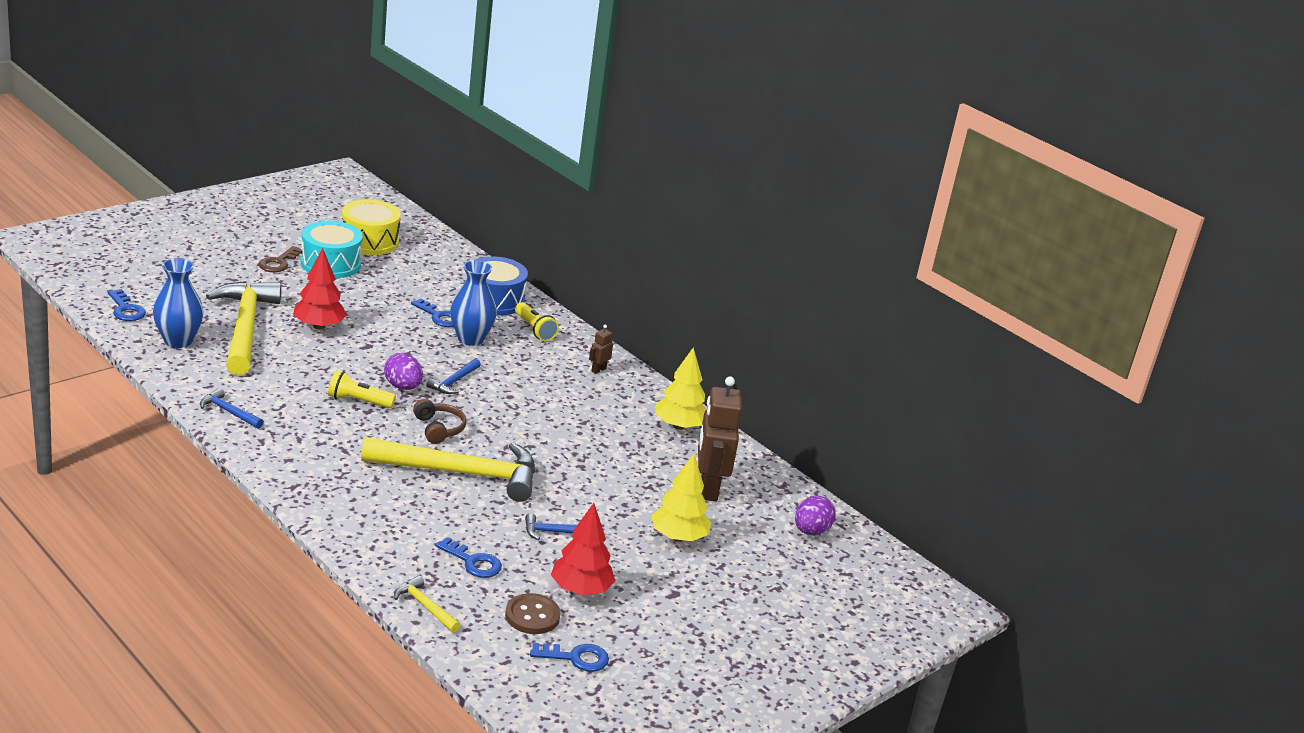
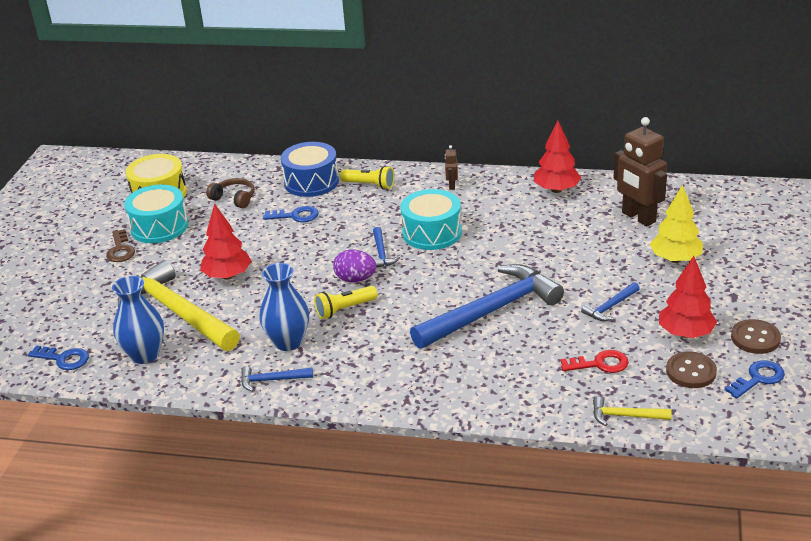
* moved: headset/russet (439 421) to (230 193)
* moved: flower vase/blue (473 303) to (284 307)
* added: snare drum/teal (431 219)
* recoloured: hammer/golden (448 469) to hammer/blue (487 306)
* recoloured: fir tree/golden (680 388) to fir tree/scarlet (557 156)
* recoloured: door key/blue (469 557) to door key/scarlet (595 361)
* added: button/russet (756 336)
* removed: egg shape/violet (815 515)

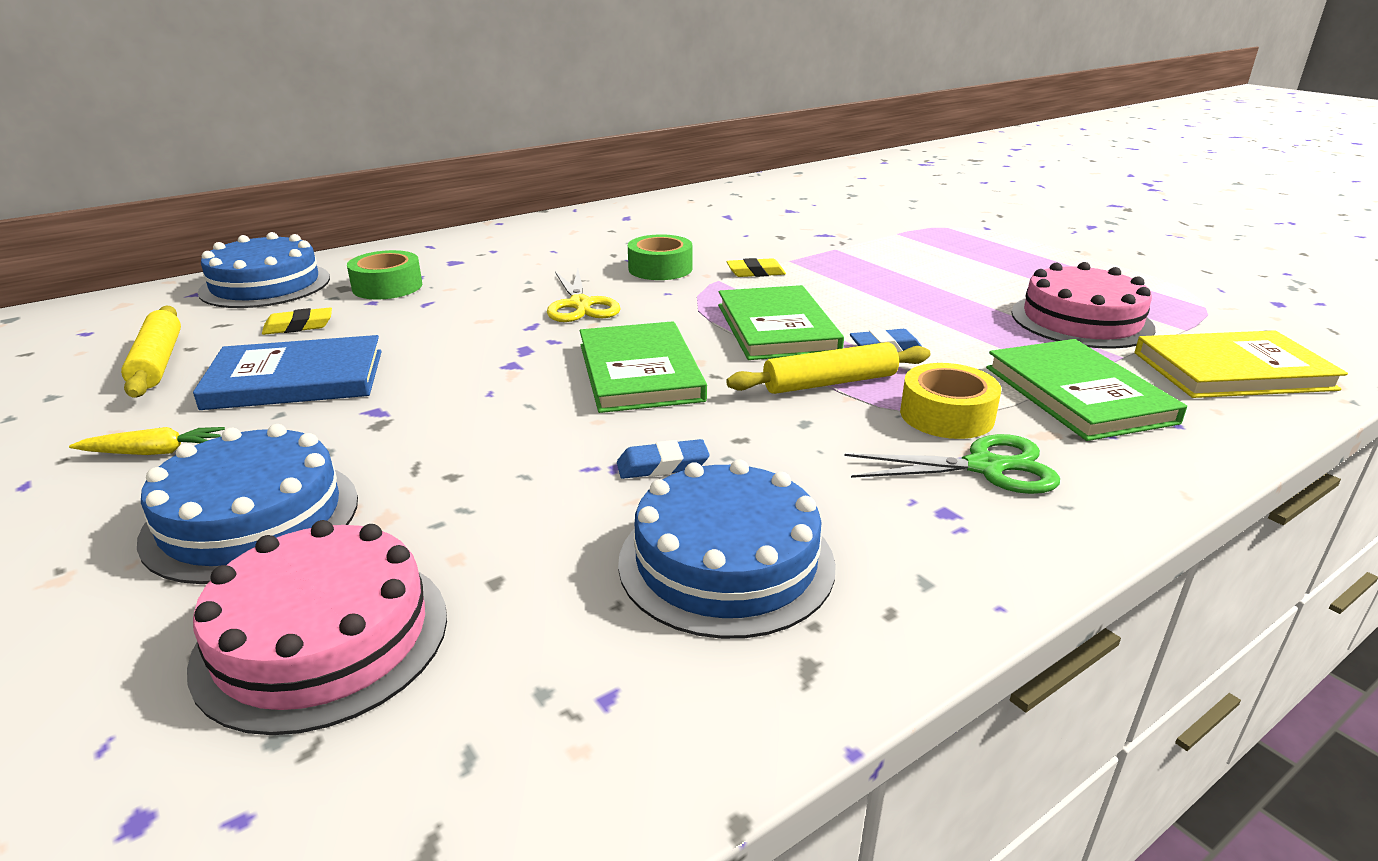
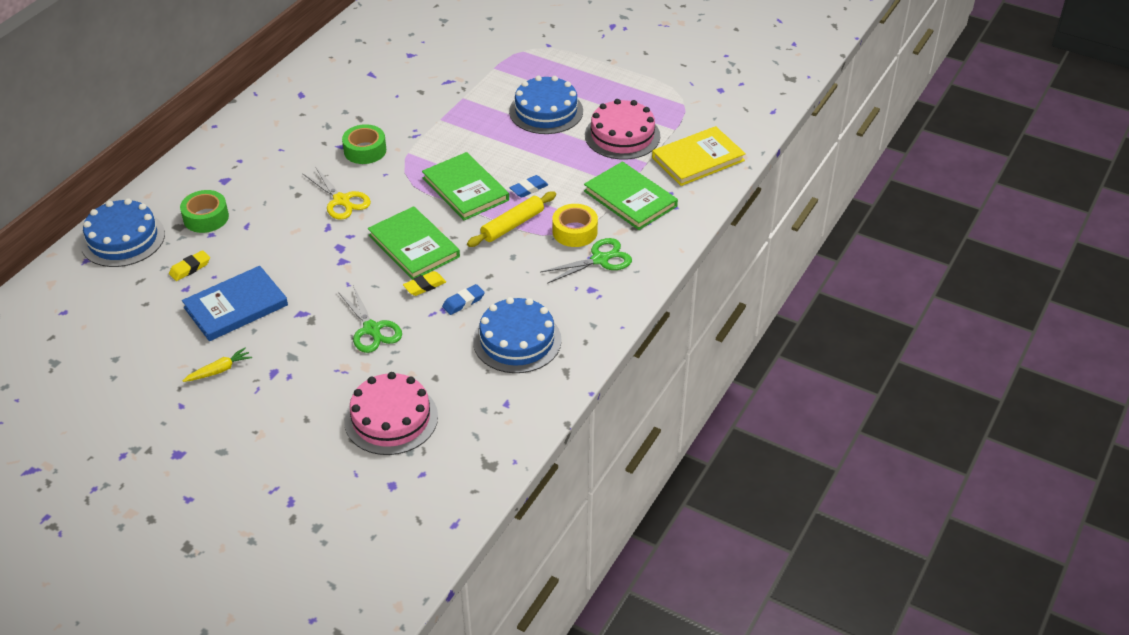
* added: shears/leaf-green (370 319)
* moved: pencil eraser/golden (756 267) to (424 283)
* moved: cake/blue (247 504) to (546 105)
* removed: pastry roller/golden (151 352)

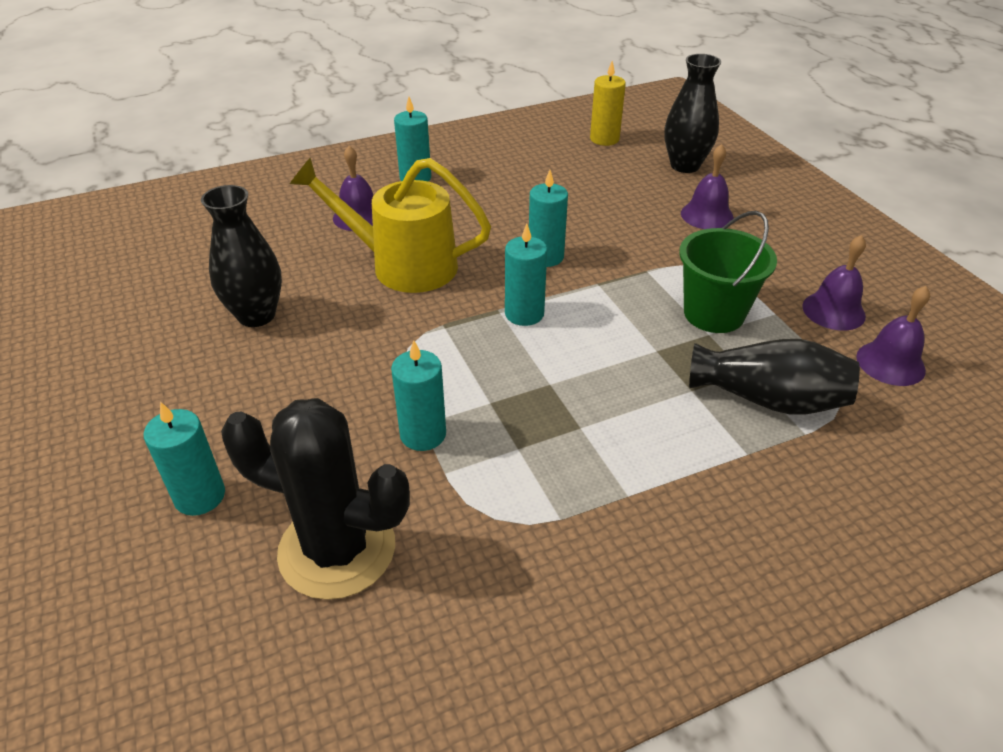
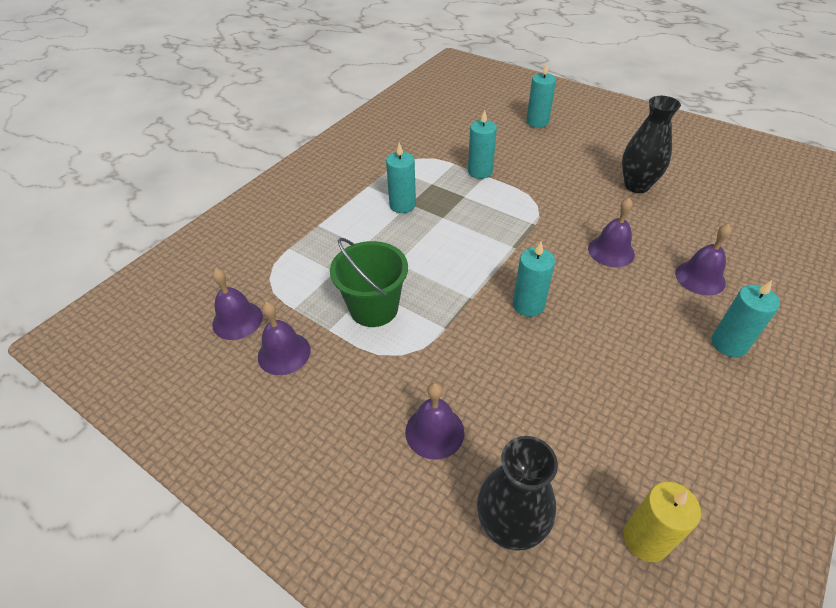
* moved: pillar candle/teal (526 274) to (401 177)
* replaced: watering pot/golden (390 225) to hand bell/violet (611 232)
* removed: saguaro cactus/black (315 499)
* removed: flower vase/black (774 377)

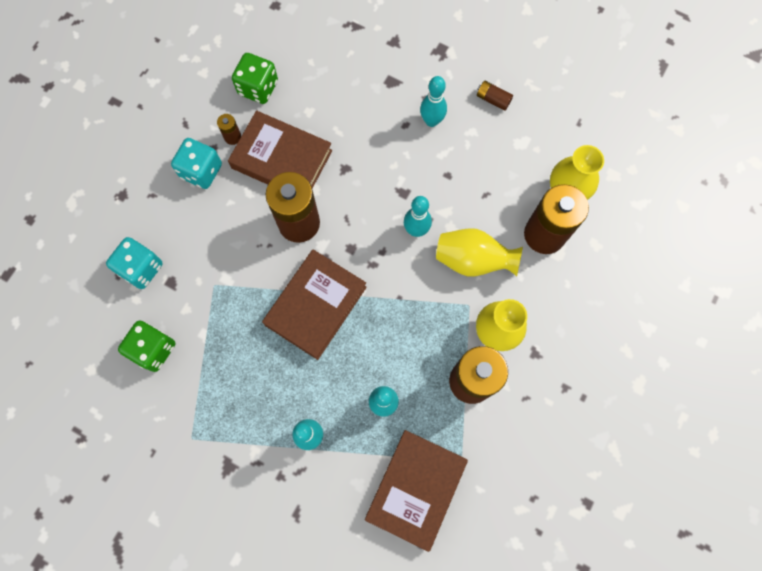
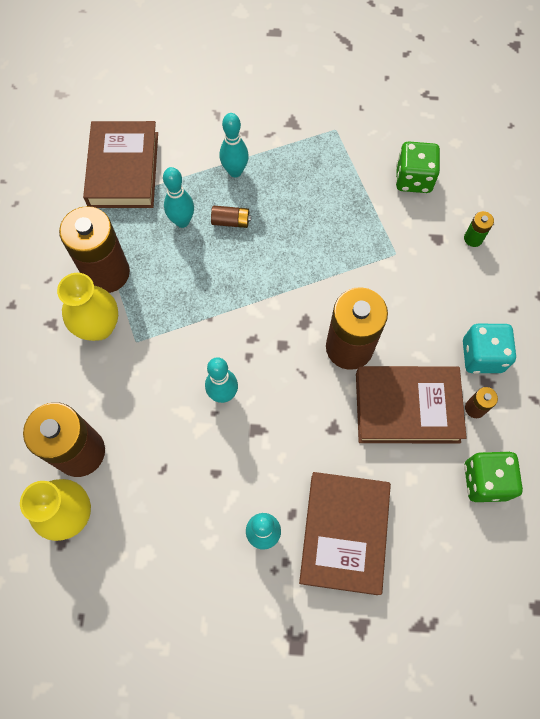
* moved: battery/russet (495 96) to (231 217)
* moved: hardback/russet (314 305) to (345 533)
* replaced: die/teal (134 263) to battery/leaf-green (479 229)
* removed: flower vase/golden (479 252)

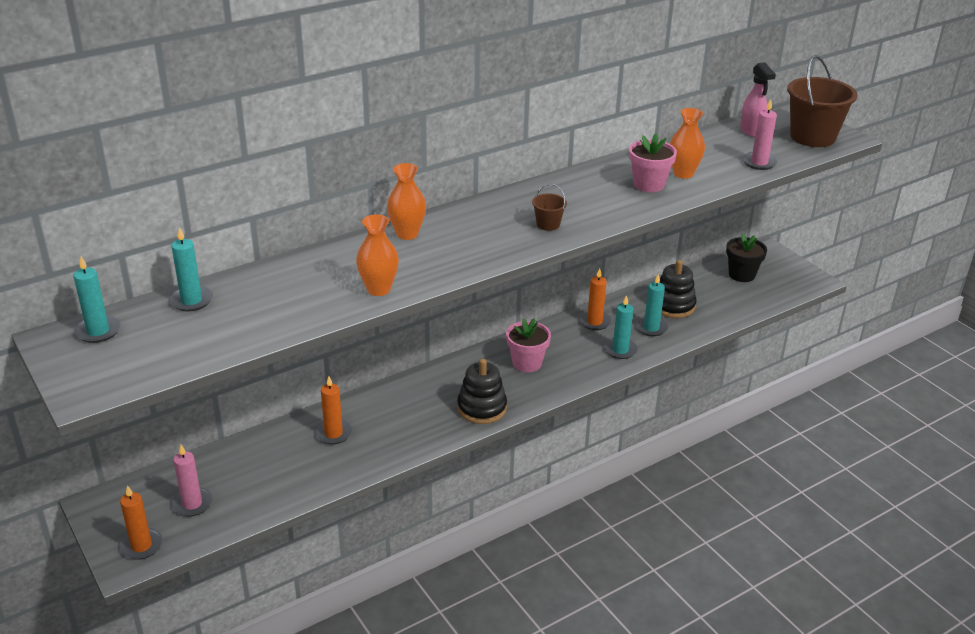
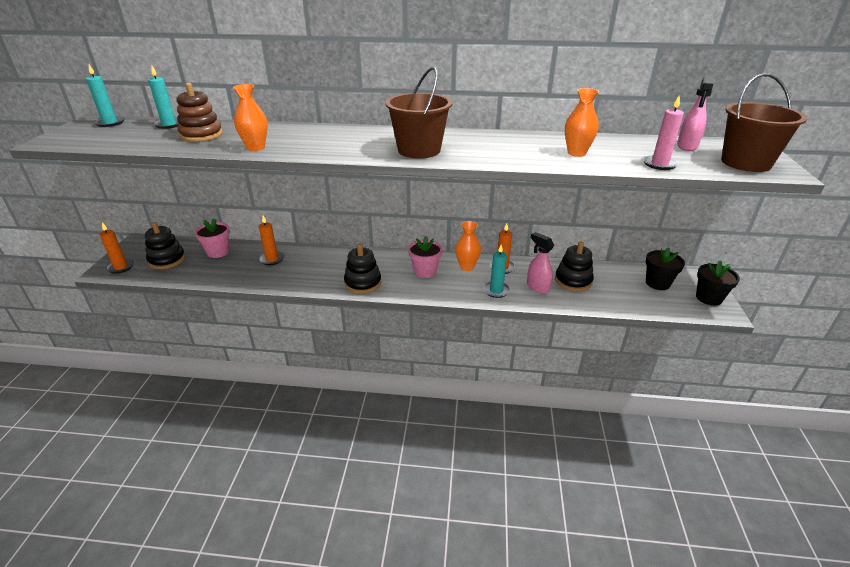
* replaced: pillar candle/pink (191 481) to ring stacker/black (165 245)
* added: ring stacker/russet (200 112)
* moved: flower pot/pink (653 162) to (212 238)
* resized: pail/russet (549 207) = (419 113) x2.22
* moved: flower vase/orange-coloured (406 201) to (468 246)
* replaced: pillar candle/teal (652 305) to spray cleaner/pink (540 263)
* added: flower pot/black (718 283)

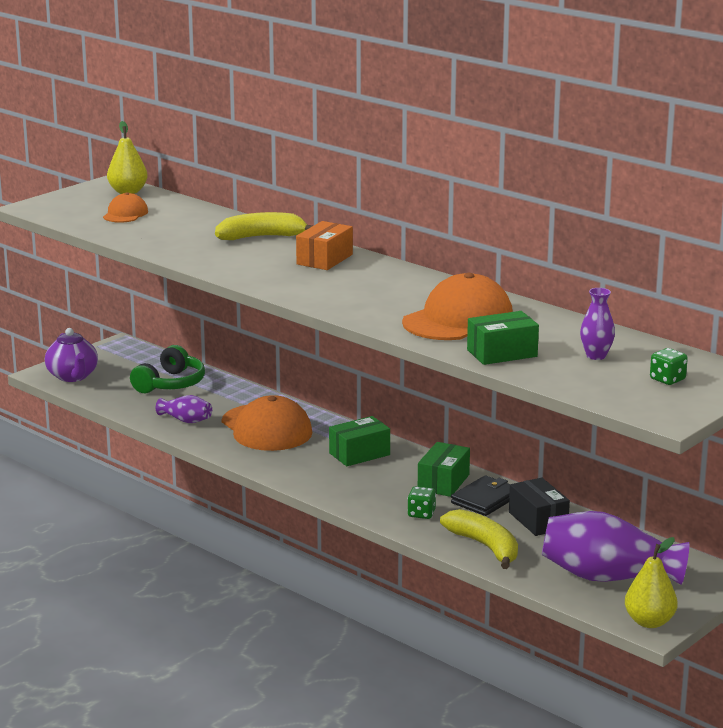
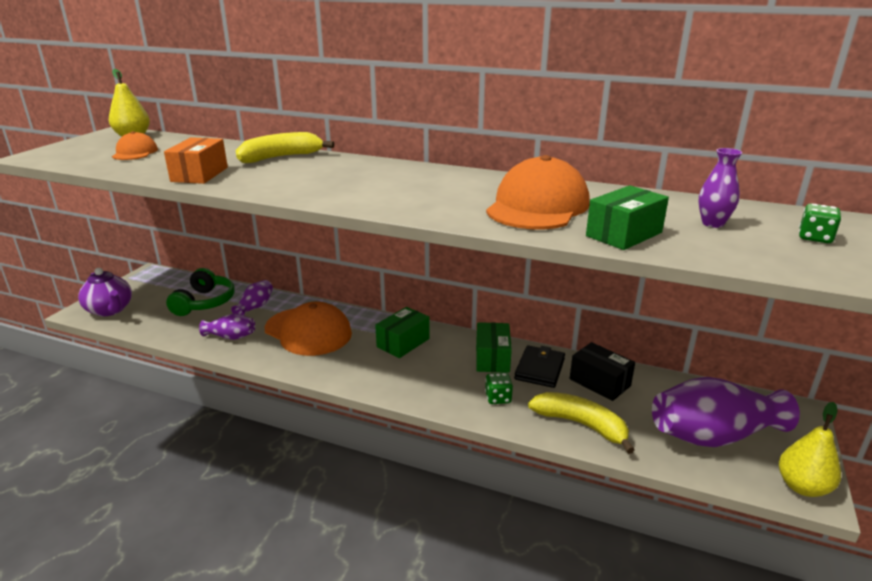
* moved: package/orange-coloured (324 245) to (196 160)
* added: flower vase/violet (252 298)

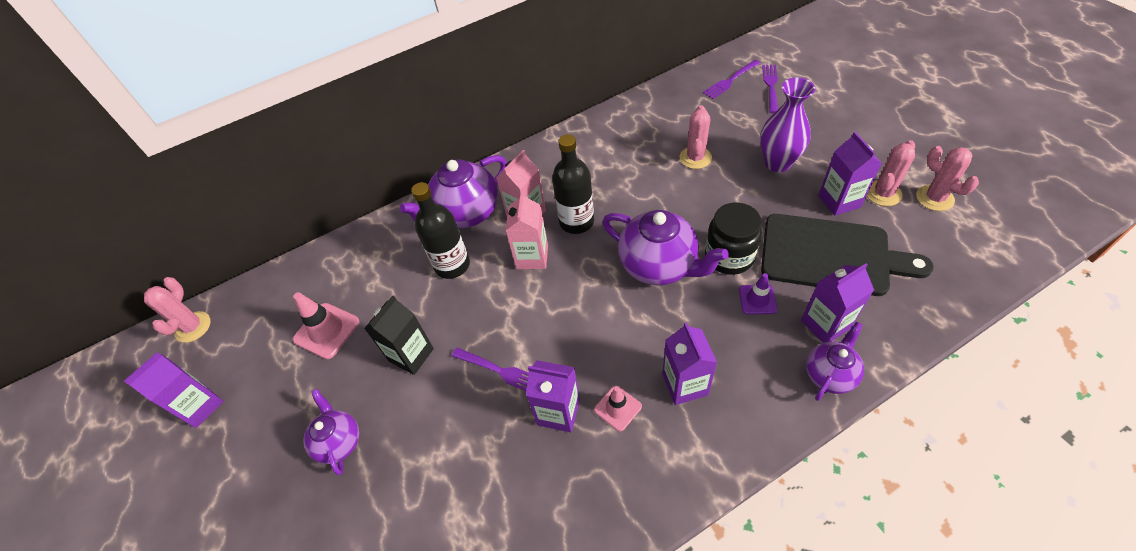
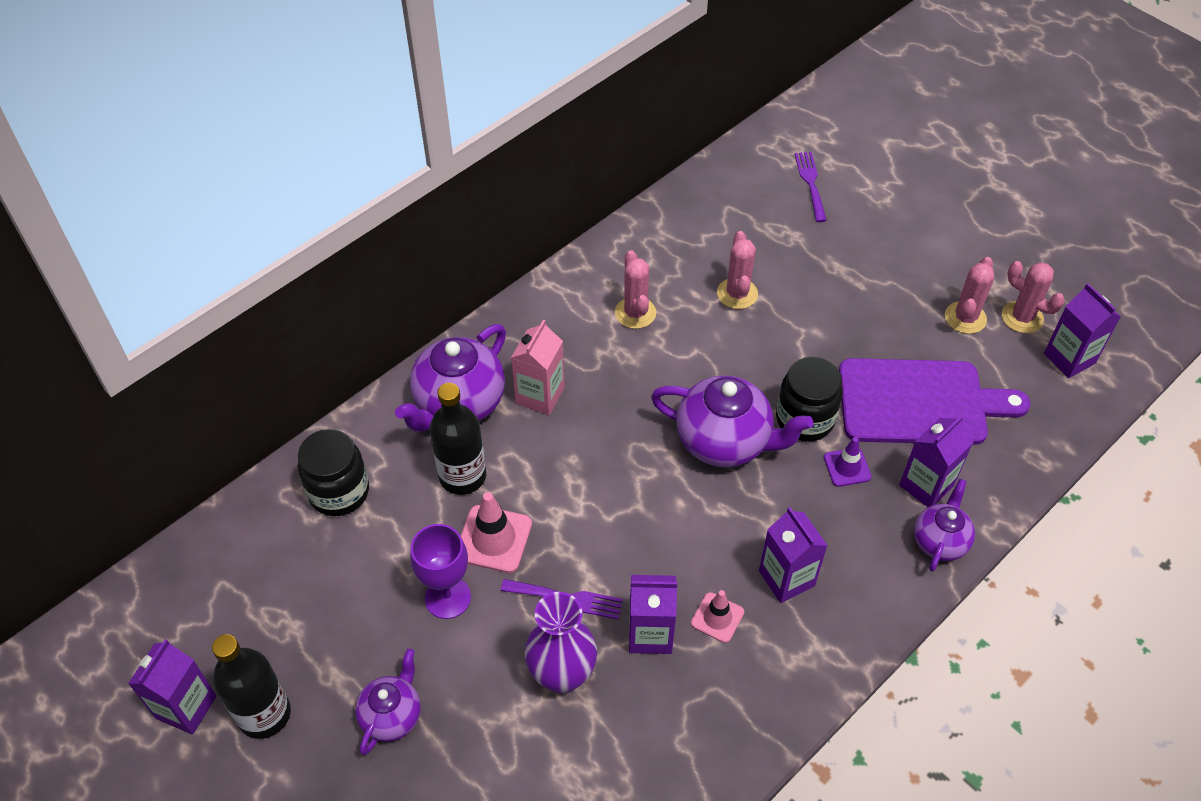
* moved: drink bottle/black (573 184) to (251 686)
* added: jam jar/black (333 472)
* turned: teapot/violet (331 432) = (388 702) 60 degrees clockwise
* replaced: milk carton/black (399 335) to chalice/violet (440 571)
* moved: safety cone/pink (326 325) to (496 532)
* moved: flower vase/violet (787 124) to (560 643)
* moved: saguaro cactus/pink (177 310) to (635 289)
* recoloured: cutting board/black (847 255) to cutting board/violet (934 401)
* moved: milk carton/violet (850 174) to (1082 330)
* removed: milk carton/pink (526 230)
* removed: table fork/violet (732 79)

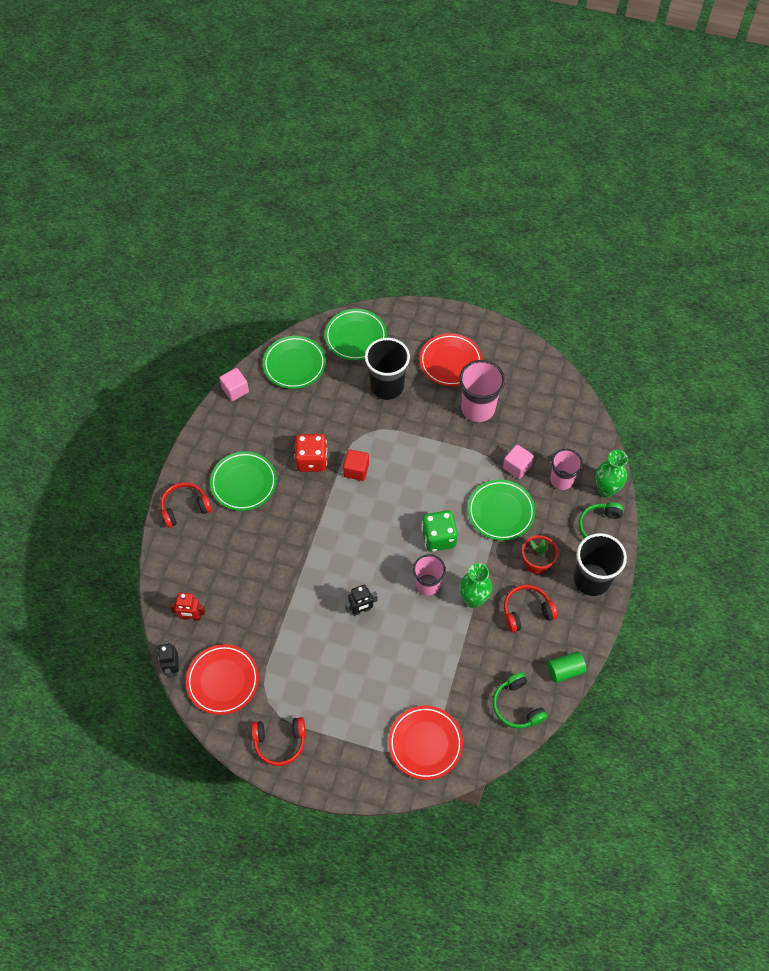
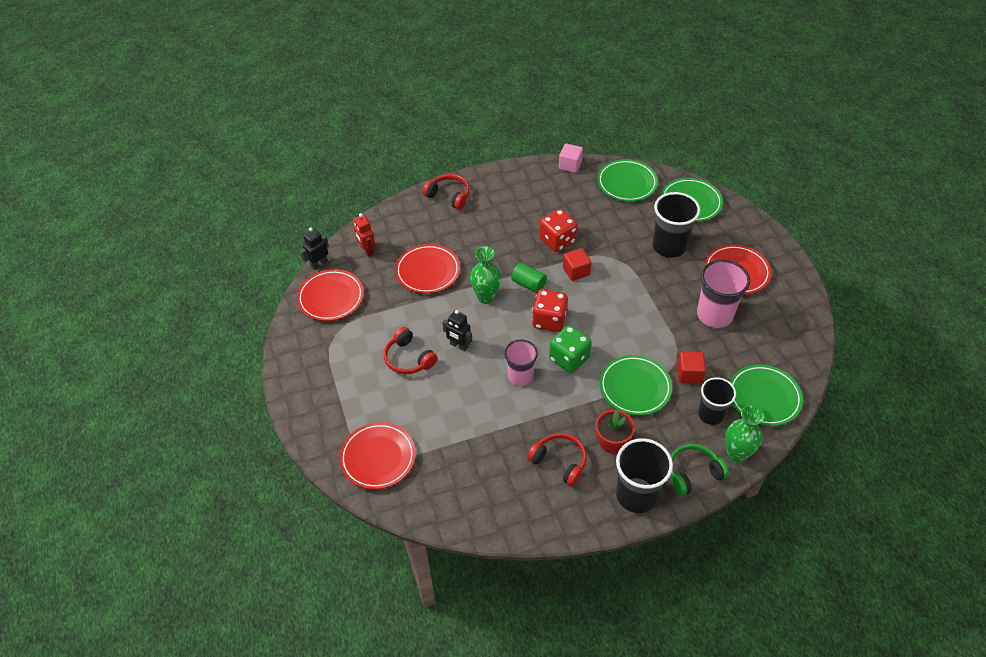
* moved: headset/scarlet (278 741) to (410 350)
* added: flat dish/scarlet (427 269)
* moved: flower vase/leaf-green (476 585) to (485 275)
* moved: cylinder/leaf-green (567 667) to (529 277)
* added: die/scarlet (550 310)
* recoloured: cube/pink (518 461) to cube/scarlet (691 367)
* recoloured: cup/pink (566 469) to cup/black (717 401)
* moved: flat dish/leaf-green (243 481) to (766 395)
* removed: headset/leaf-green (520 700)

